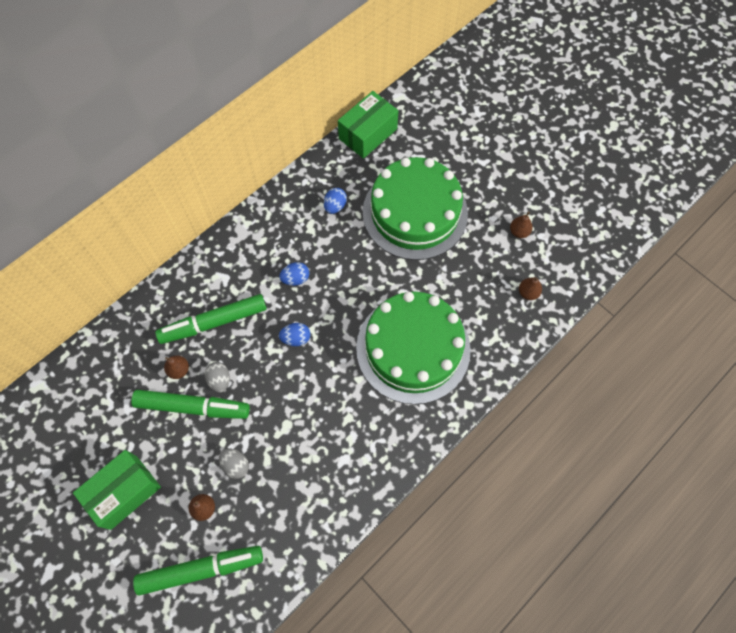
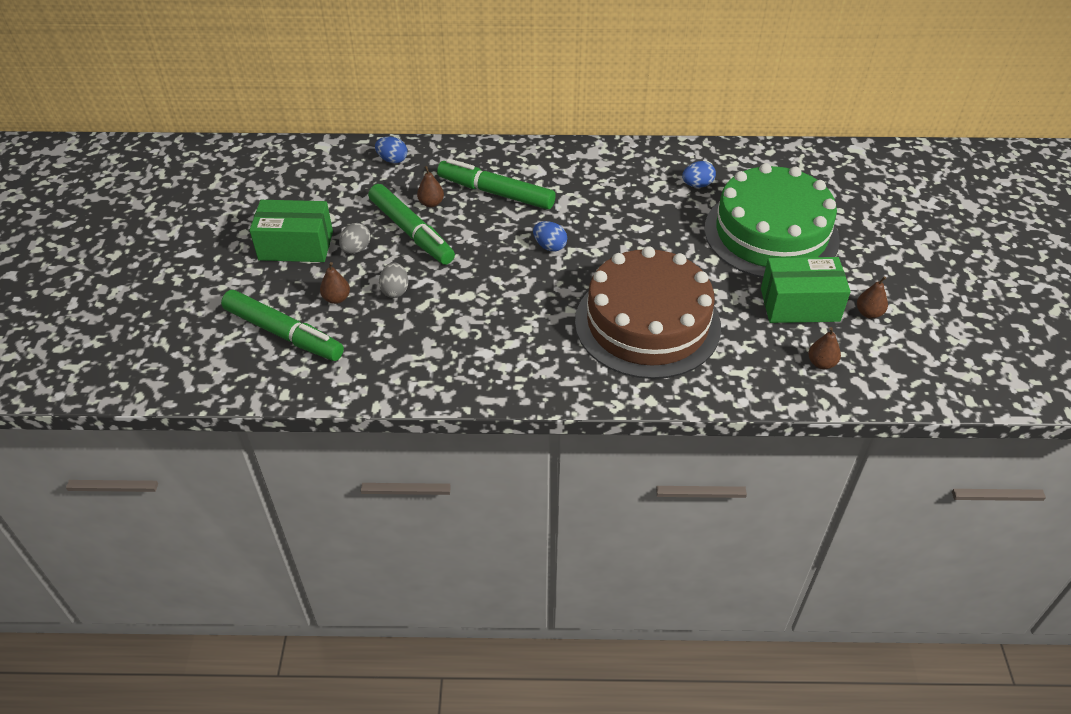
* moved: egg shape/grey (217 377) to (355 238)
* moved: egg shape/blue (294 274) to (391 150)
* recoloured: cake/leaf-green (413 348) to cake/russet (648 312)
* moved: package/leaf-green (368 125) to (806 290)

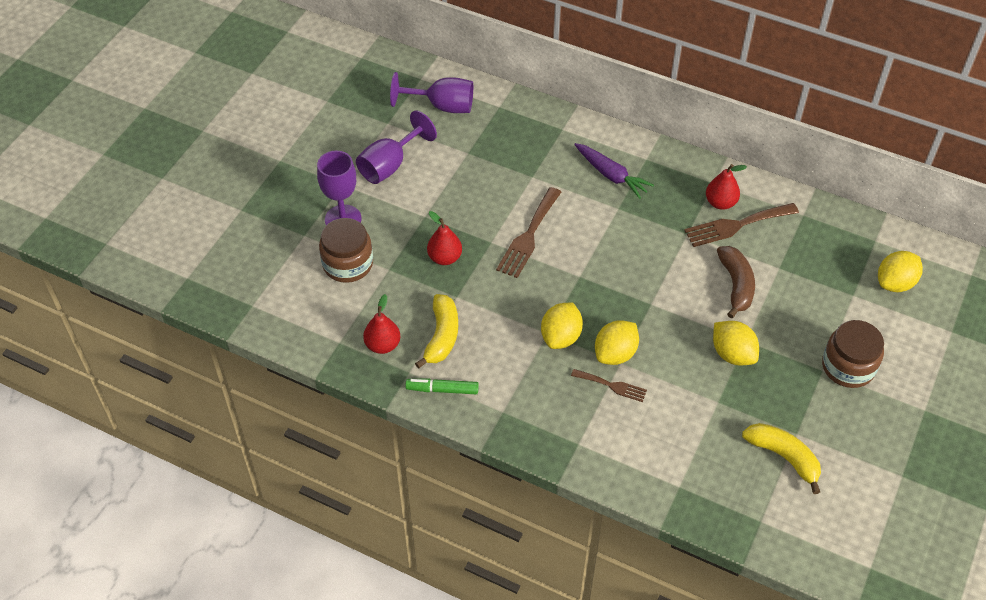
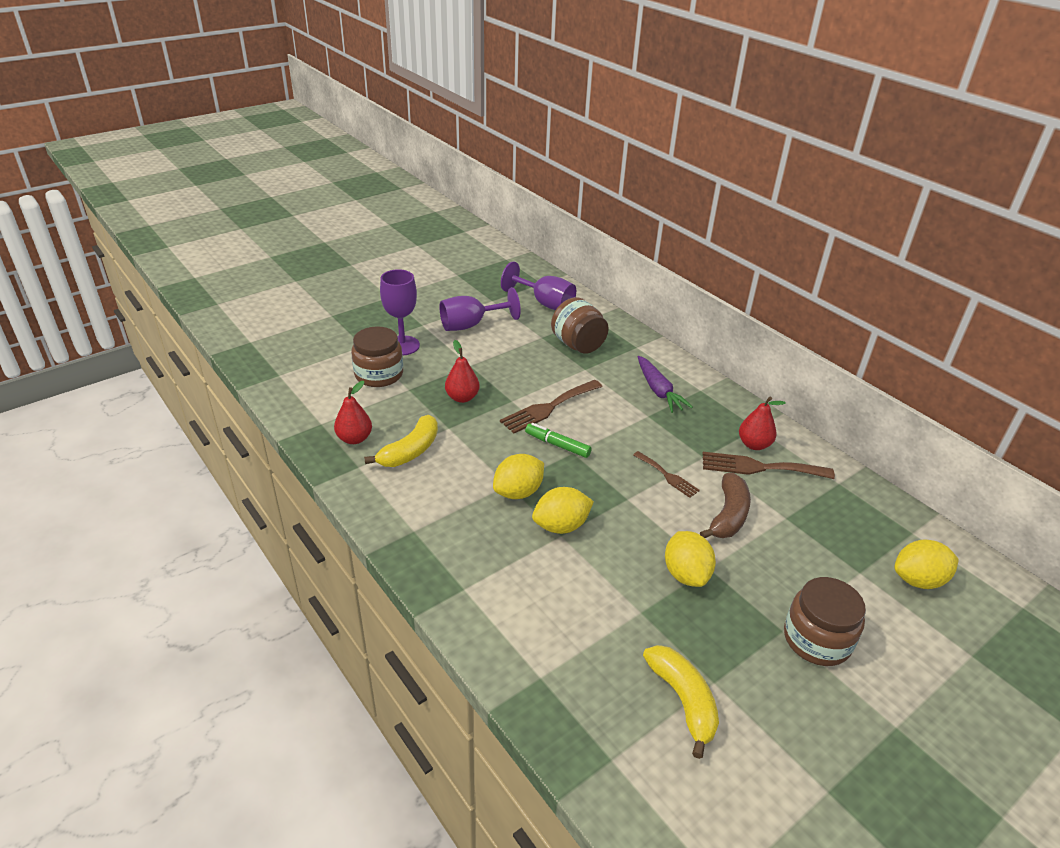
* moved: felt pen/leaf-green (442 386) to (558 440)
* added: jam jar/russet (580 325)
* moved: table fork/russet (609 385) to (666 474)

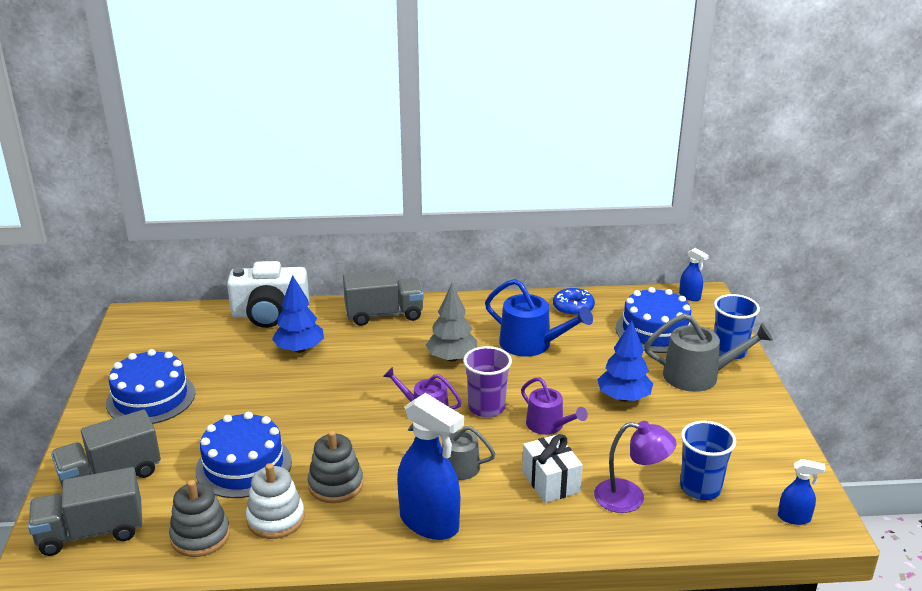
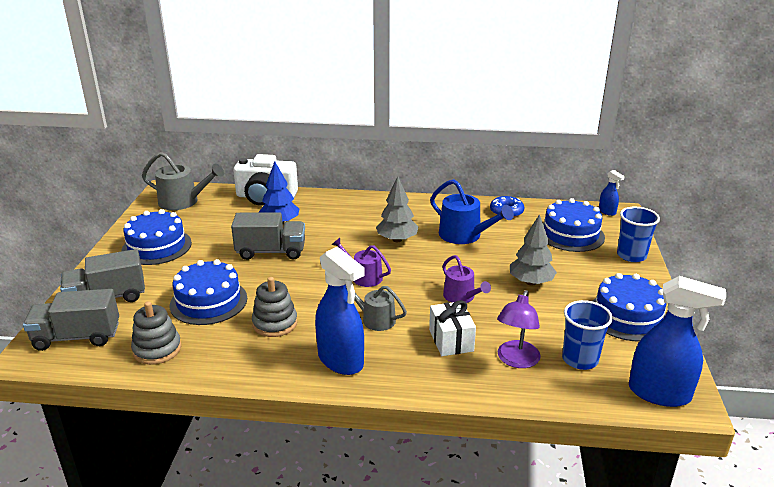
* moved: watering pot/grey (708 353) to (183 181)
* moved: lorry/grey (383 298) to (268 236)
* turned: desk lamp/violet (635 467) = (519 329) 90 degrees clockwise
* recoloured: fir tree/blue (625 361) to fir tree/grey (533 250)
* added: cake/blue (629 307)
* resized: spray cleaner/blue (802 492) = (677 341) x2.09
* removed: ring stacker/white (275 501)
* removed: cup/violet (487 381)

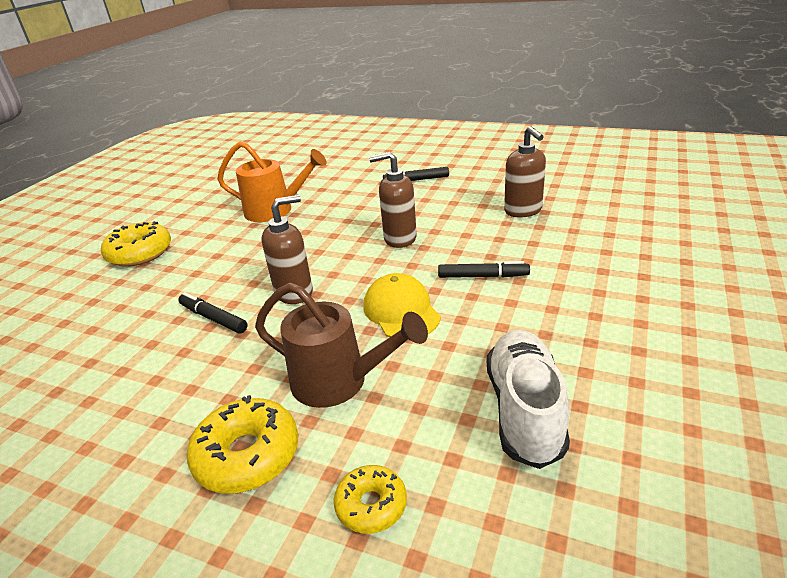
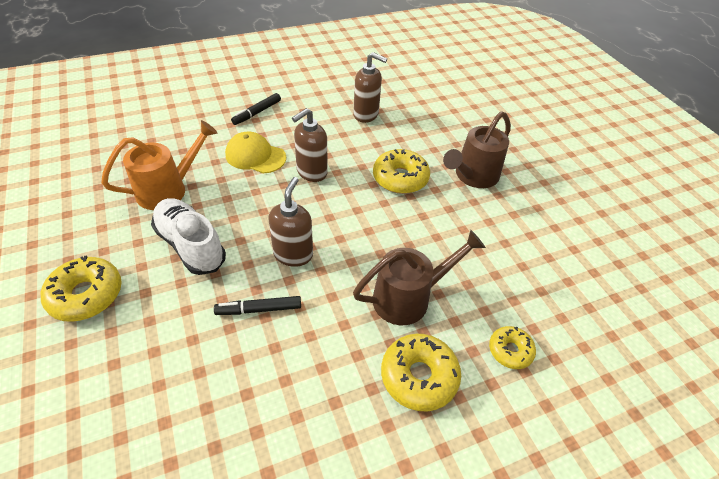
* moved: shoe/white (528 399) to (188 236)
* moved: peaked cap/golden (402 305) to (255 153)
* replaced: felt pen/black (484 269) to doughnut/golden (401 171)
* added: watering pot/russet (477 149)

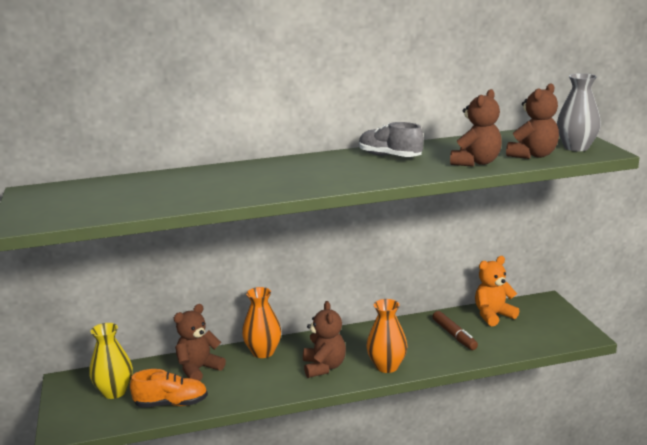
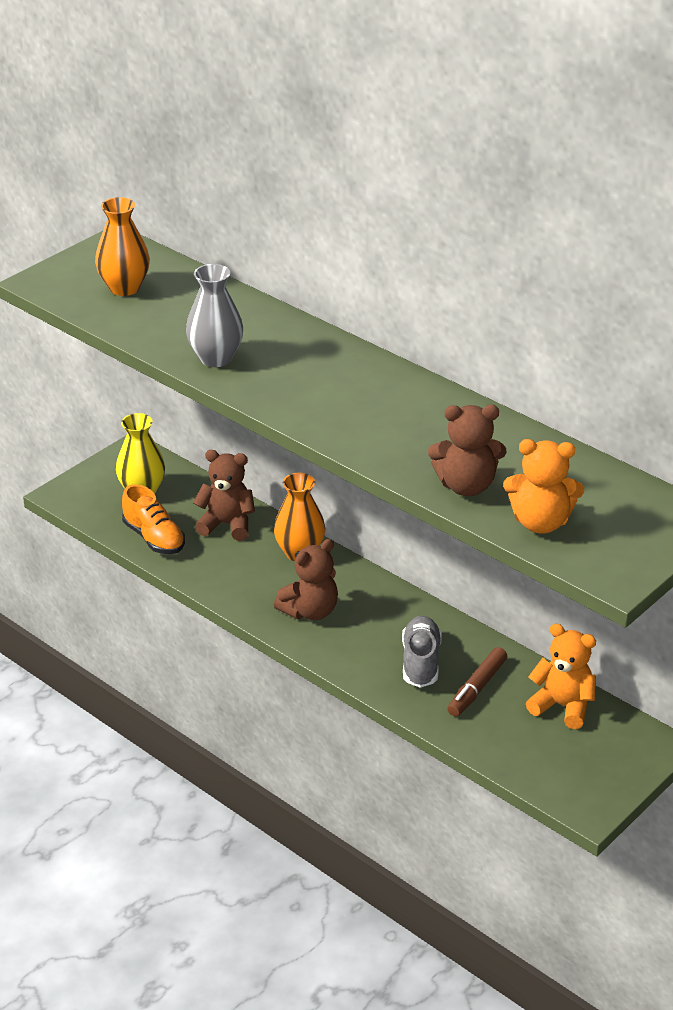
* moved: flower vase/orange-coloured (386 336) to (122 246)
* moved: flower vase/grey (579 112) to (214 315)
* moved: shoe/grey (391 139) to (422 652)
* recoloured: stuffed bear/russet (532 121) to stuffed bear/orange-coloured (543 486)

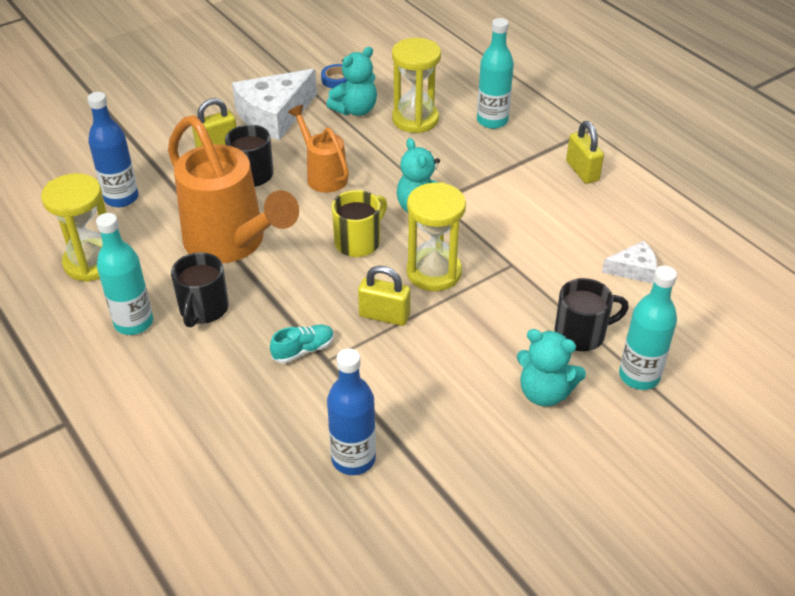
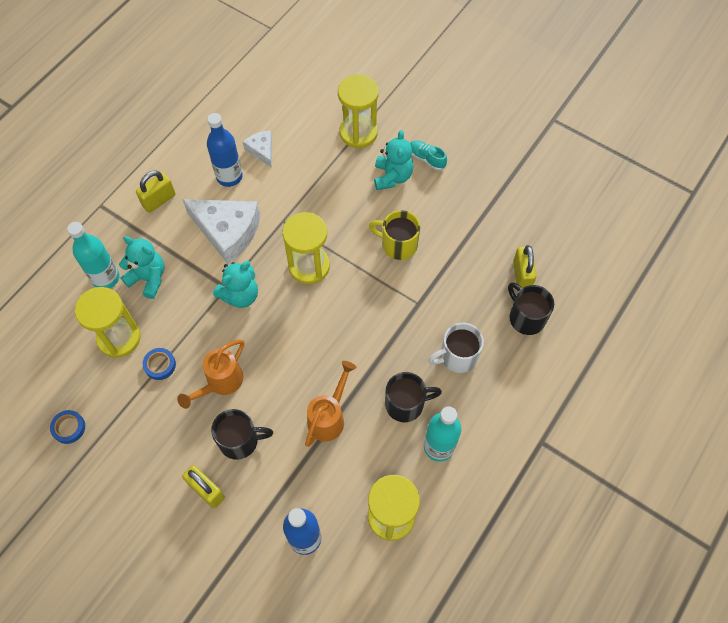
* moved: stuffed bear/teal (351 81) to (141 267)
* added: sticky tape/blue (159 364)
* moved: cheese wedge/white (274 104) to (221 231)
* moved: drink bottle/blue (351 411) to (225 150)
* resized: watering pot/orange-coloured (233 189) = (331 404) x0.54
* replaced: drink bottle/teal (648 328) to sand timer/golden (358 111)
* moved: coffee mug/golden (359 223) to (394 235)
* moved: shoe/teal (302 344) to (428 155)
* added: coffee mug/white (456 348)
* moved: coffee mug/black (592 314) to (531 308)
* moved: lock/golden (384 296) to (525 266)

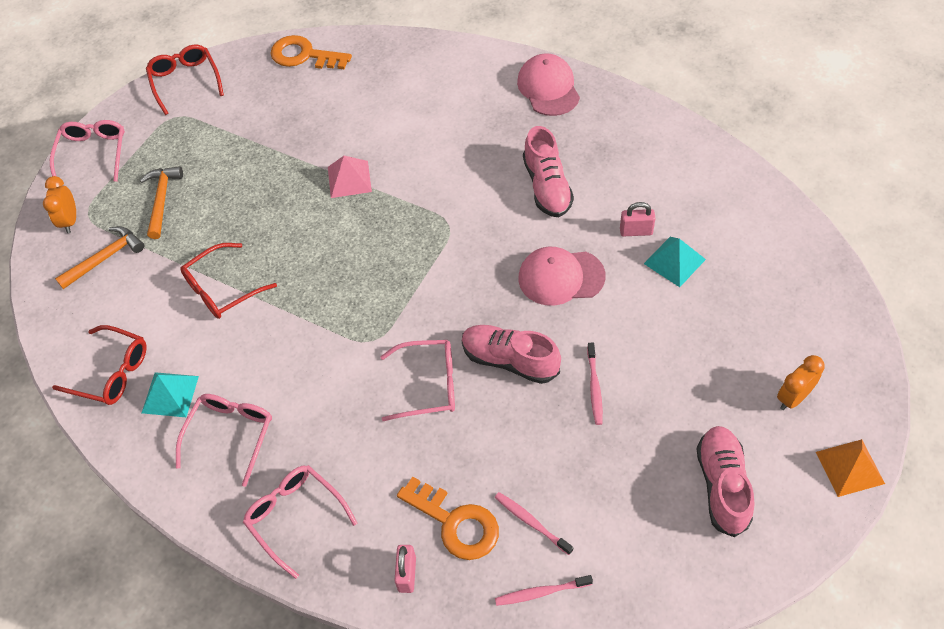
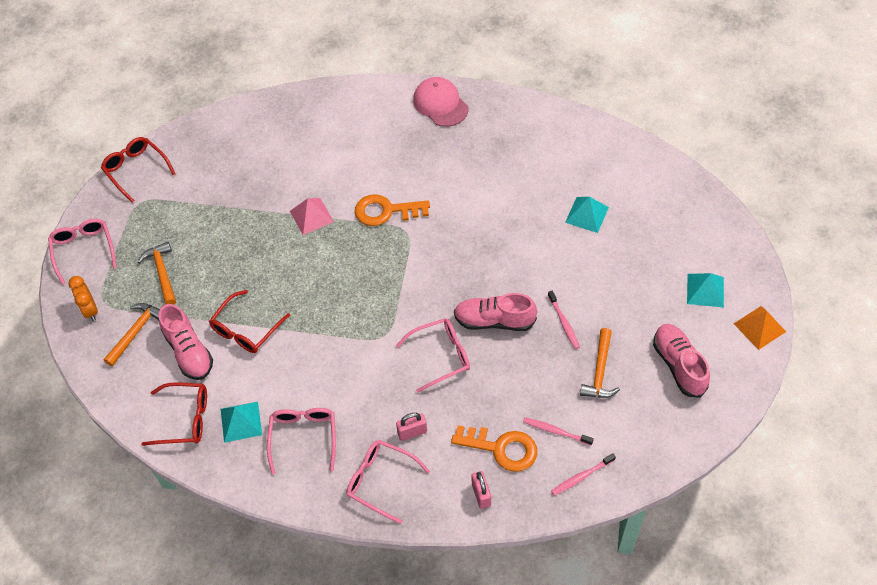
* moved: shoe/pink (548 171) to (186 342)
* moved: door key/orange-coloured (311 52) to (392 210)
* moved: lock/pink (638 219) to (411 427)
* added: hammer/orange-coloured (600 363)
* replaced: bedside clock/orange-coloured (801 382) to pyramid/teal (705 290)
* removed: peaked cap/pink (562 276)

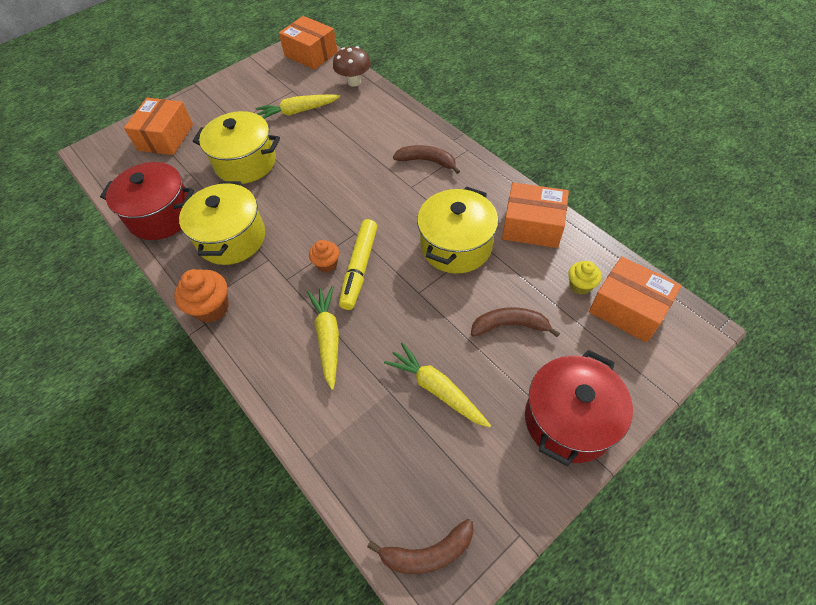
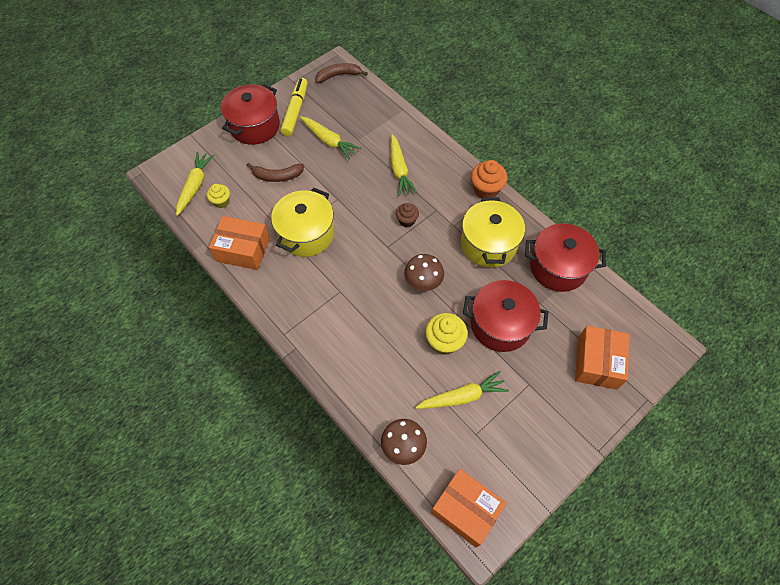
* replaced: package/orange-coloured (635 299) to toy carrot/golden (195 184)
* moved: felt pen/golden (358 264) to (294 107)
* recoloured: muffin/orange-coloured (324 256) to muffin/russet (407 215)
* added: mushroom/russet (424 272)
* added: muffin/golden (446 334)
* recoloured: pot/golden (236 147) to pot/scarlet (505 316)
* removed: toy banana/russet (426 159)

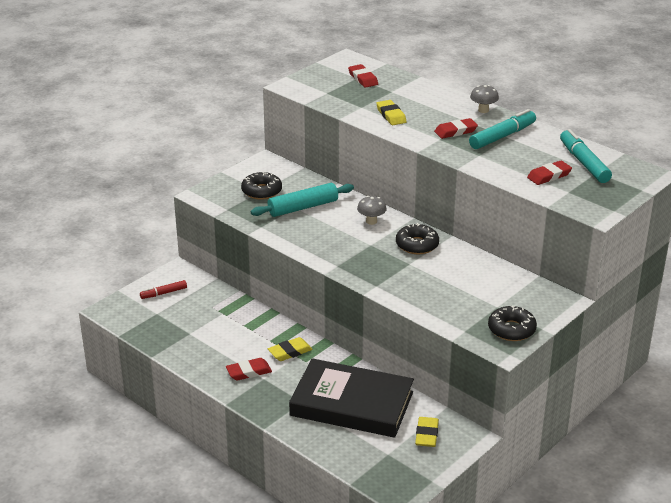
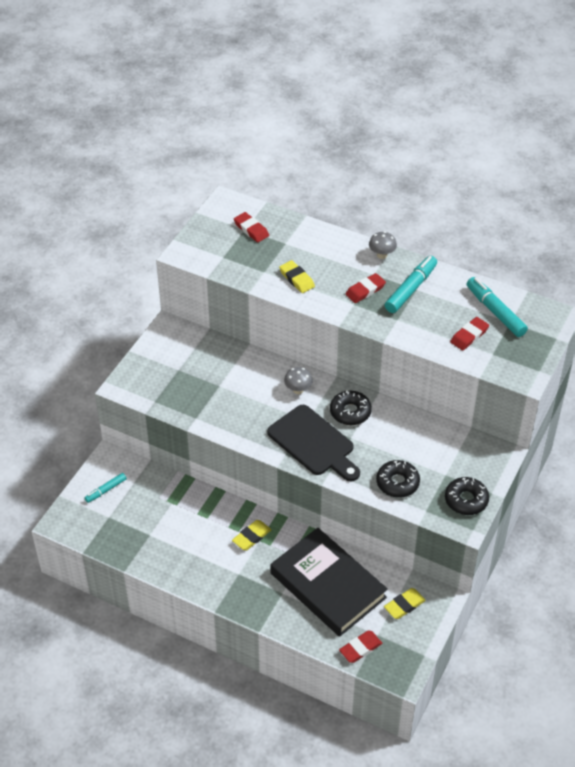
* recoloured: felt pen/scarlet (163 289) to felt pen/teal (105 488)
* added: cutting board/black (313 443)
* turned: hardback/black (351 398) = (329 582) 45 degrees clockwise
* moved: pencil eraser/scarlet (249 369) to (360 647)
* moved: doughnut/black (261 186) to (398 479)
* turned: pencil eraser/golden (427 432) = (405 603) 60 degrees clockwise
* removed: pastry roller/teal (302 200)

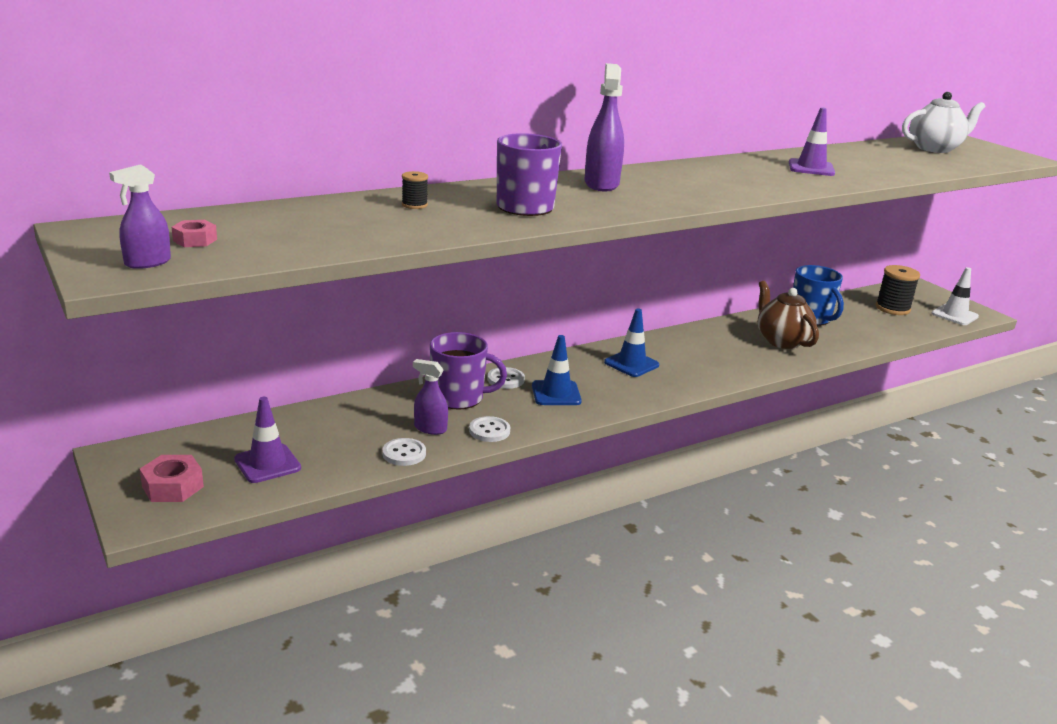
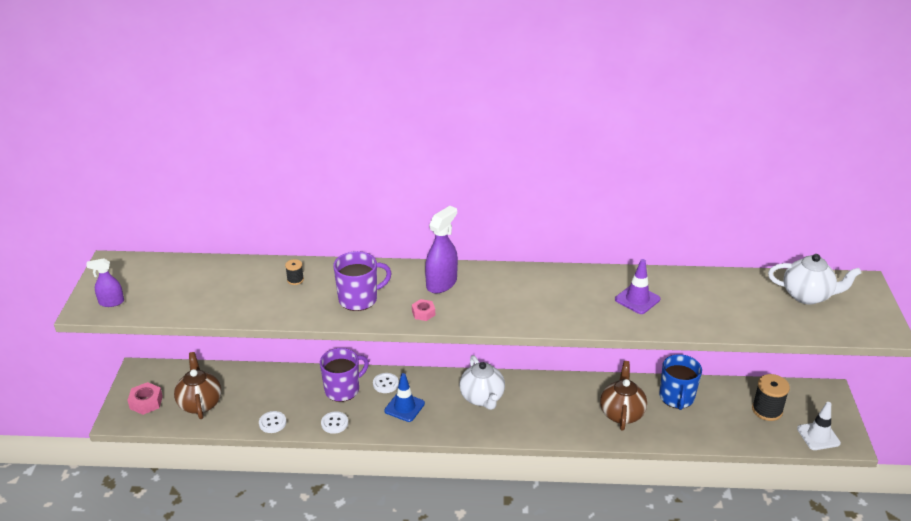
* replaced: safety cone/violet (267 440) to teapot/russet (197 385)
* turned: coffee mug/violet (468 370) = (344 375) 75 degrees counterclockwise
* moved: nut/pink (194 233) to (423 310)
* replaced: safety cone/blue (632 343) to teapot/white (482 382)
* removed: spray cleaner/violet (430 397)

